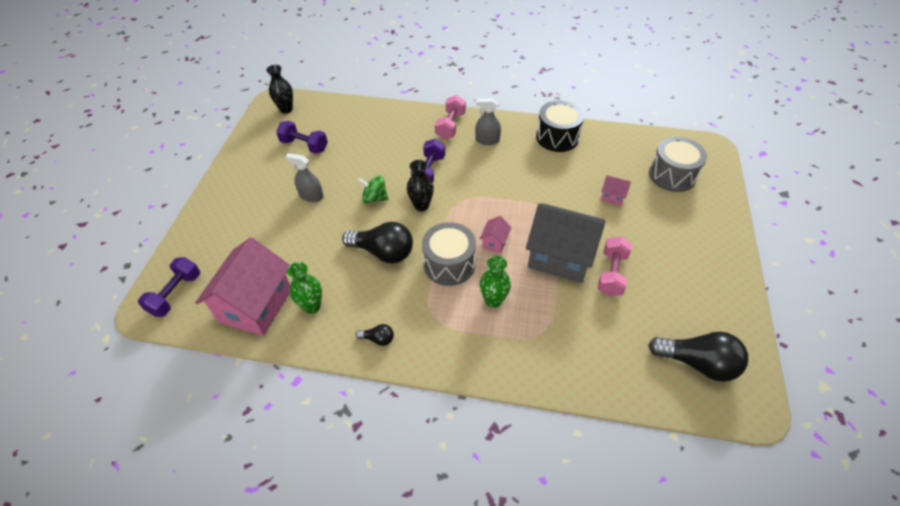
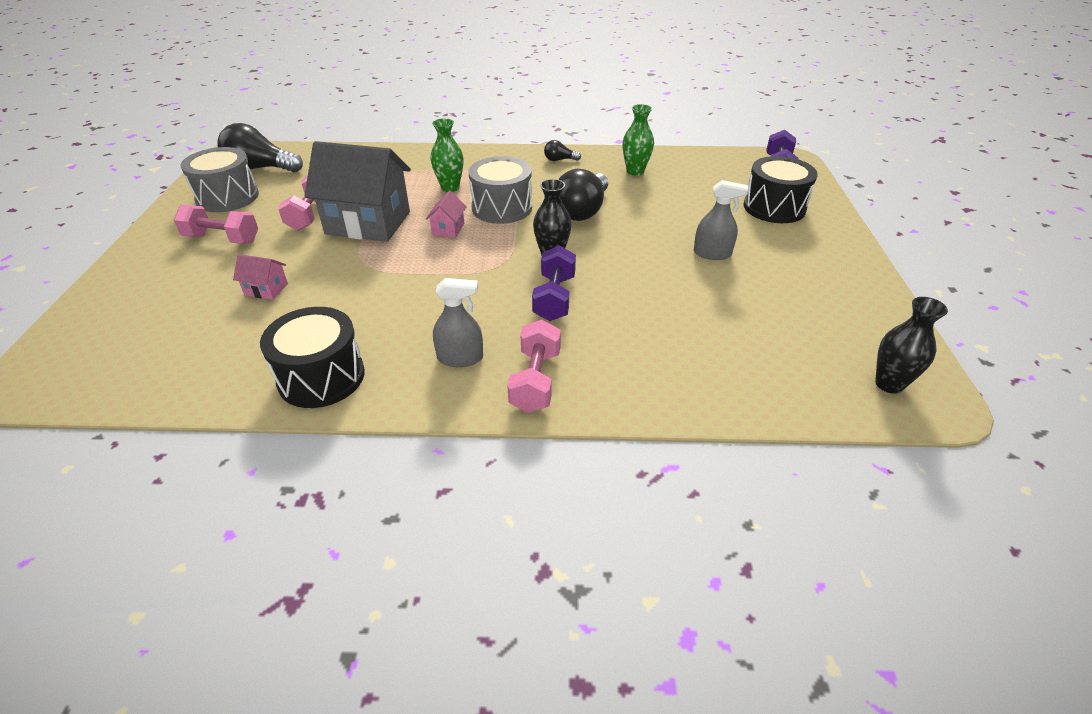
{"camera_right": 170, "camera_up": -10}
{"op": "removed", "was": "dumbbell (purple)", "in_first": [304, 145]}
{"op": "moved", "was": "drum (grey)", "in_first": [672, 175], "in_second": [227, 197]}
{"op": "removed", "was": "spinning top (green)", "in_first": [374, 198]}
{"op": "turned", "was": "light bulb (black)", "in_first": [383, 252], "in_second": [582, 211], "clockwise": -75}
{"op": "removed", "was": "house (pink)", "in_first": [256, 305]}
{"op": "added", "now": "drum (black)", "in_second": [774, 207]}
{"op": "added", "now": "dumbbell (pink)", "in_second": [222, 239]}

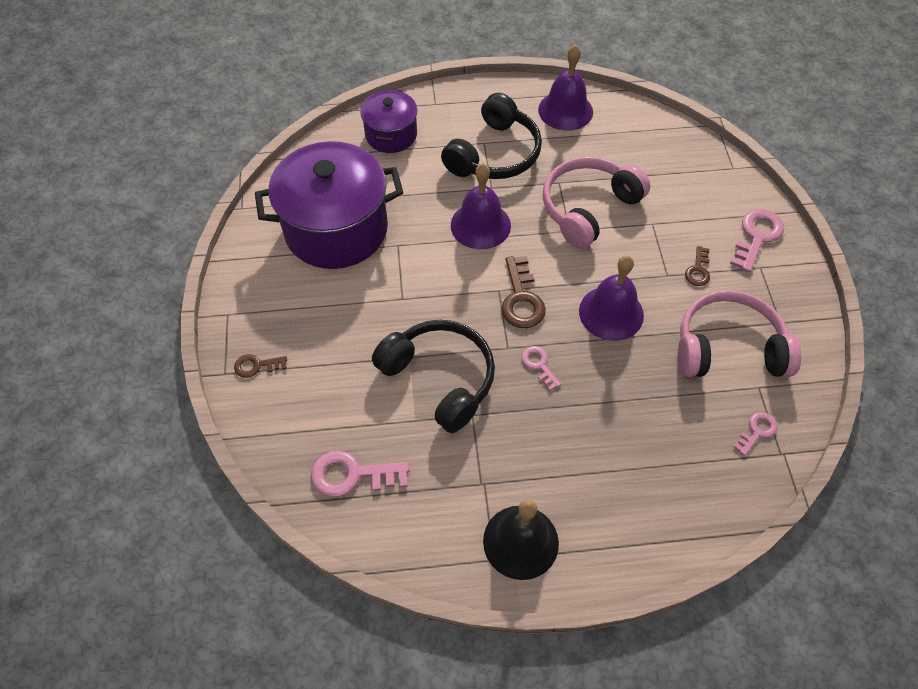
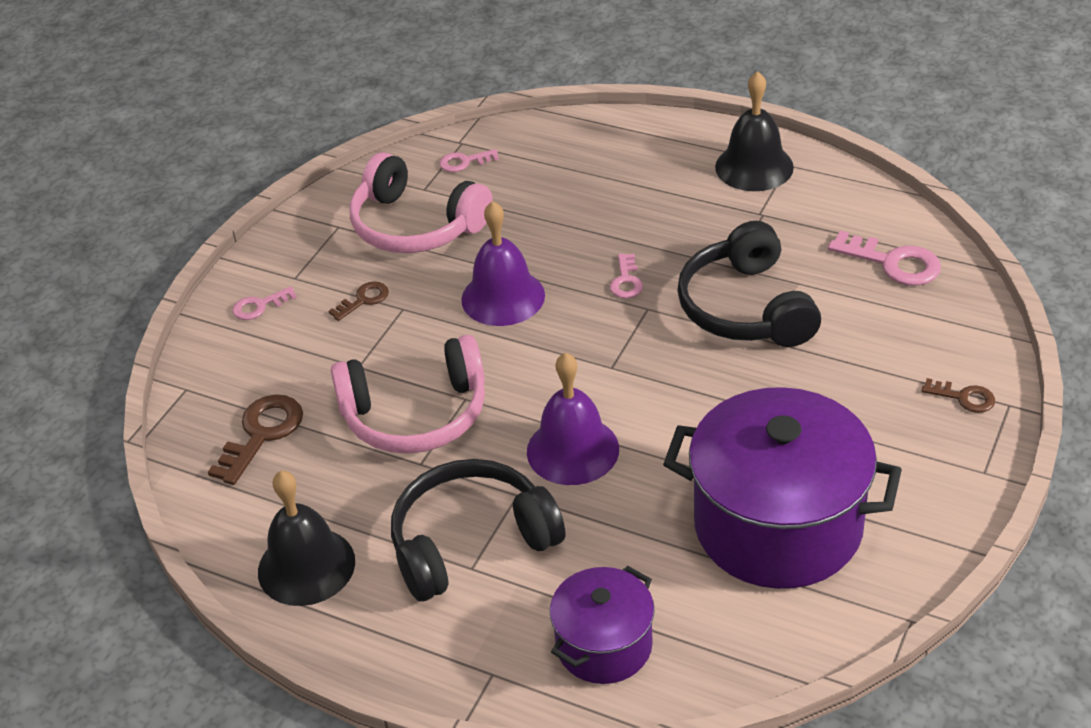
{"camera_right": -145, "camera_up": -15}
{"op": "recoloured", "was": "bell (purple)", "now": "bell (black)", "in_first": [565, 110], "in_second": [306, 566]}
{"op": "resized", "was": "key (pink)", "in_first": [756, 236], "in_second": [259, 306], "ratio": 0.58}
{"op": "moved", "was": "key (brown)", "in_first": [521, 299], "in_second": [261, 434]}

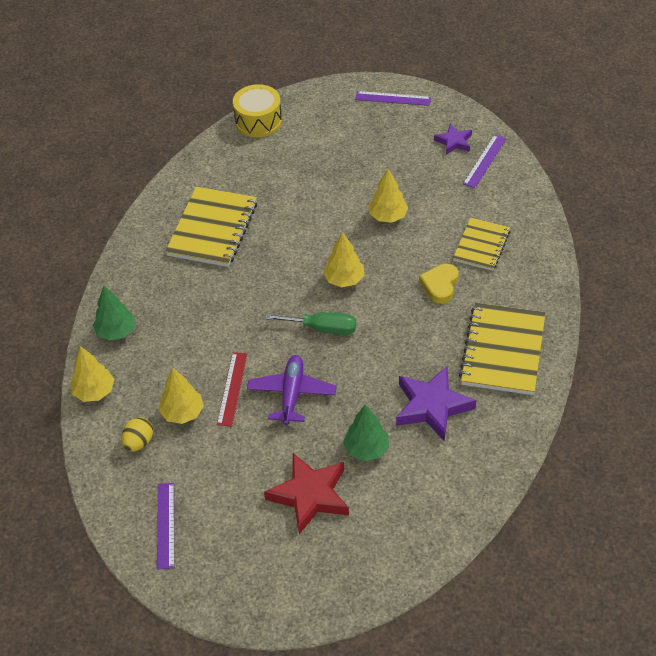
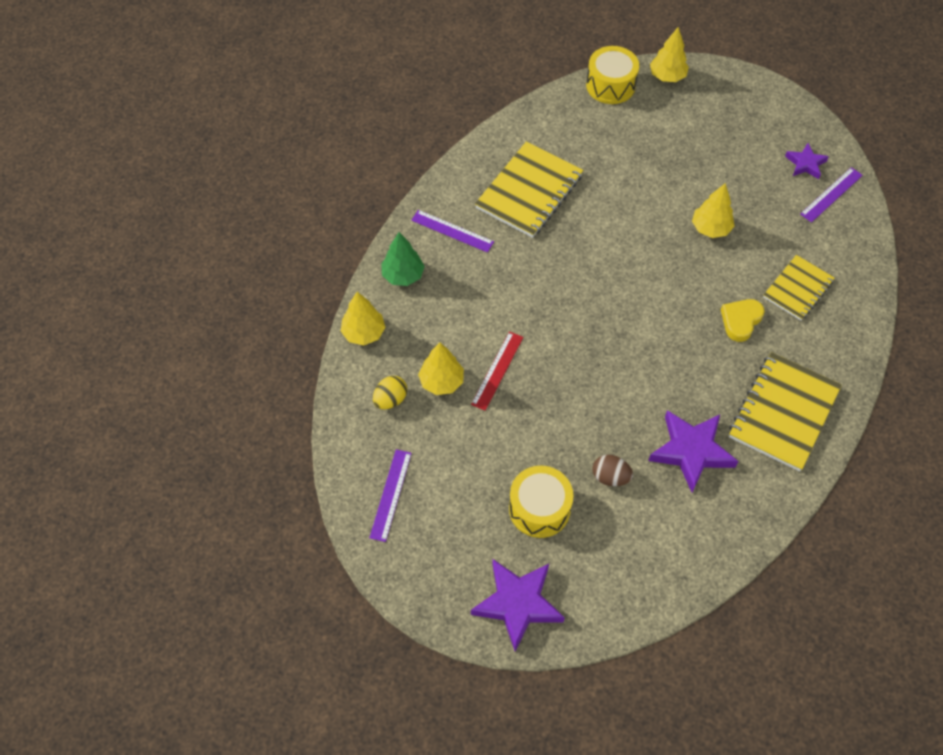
{"camera_right": 15, "camera_up": 10}
{"op": "moved", "was": "ruler (purple)", "in_first": [393, 98], "in_second": [452, 231]}
{"op": "moved", "was": "tree (yellow)", "in_first": [344, 280], "in_second": [667, 76]}
{"op": "removed", "was": "screwdriver (green)", "in_first": [322, 328]}
{"op": "removed", "was": "plane (purple)", "in_first": [292, 394]}
{"op": "replaced", "was": "tree (green)", "now": "egg (brown)", "in_first": [366, 449], "in_second": [610, 477]}
{"op": "replaced", "was": "star (red)", "now": "drum (yellow)", "in_first": [310, 495], "in_second": [539, 508]}
{"op": "added", "now": "star (purple)", "in_second": [517, 604]}

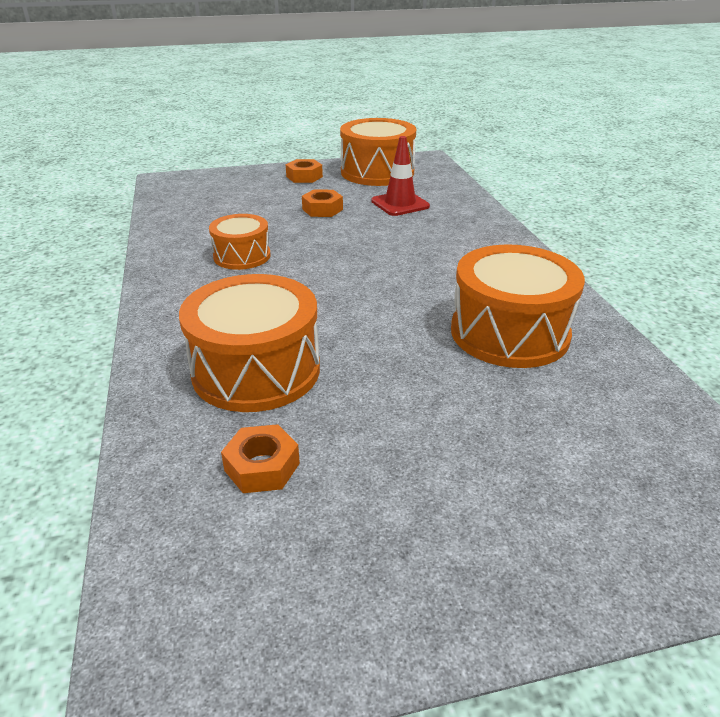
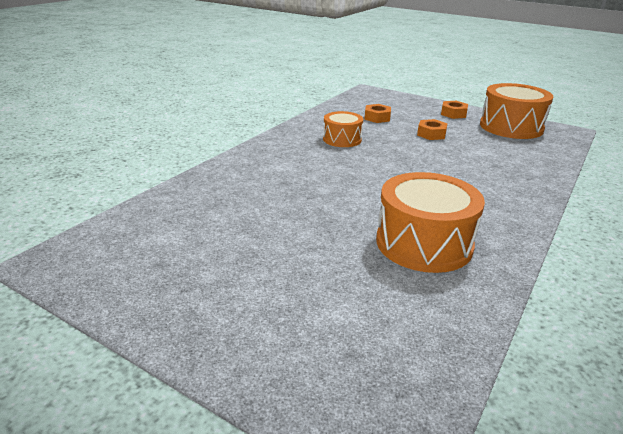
{"camera_right": 45, "camera_up": -5}
{"op": "removed", "was": "traffic cone (red)", "in_first": [400, 204]}
{"op": "removed", "was": "drum (orange)", "in_first": [256, 370]}
{"op": "moved", "was": "nut (orange)", "in_first": [262, 467], "in_second": [377, 118]}

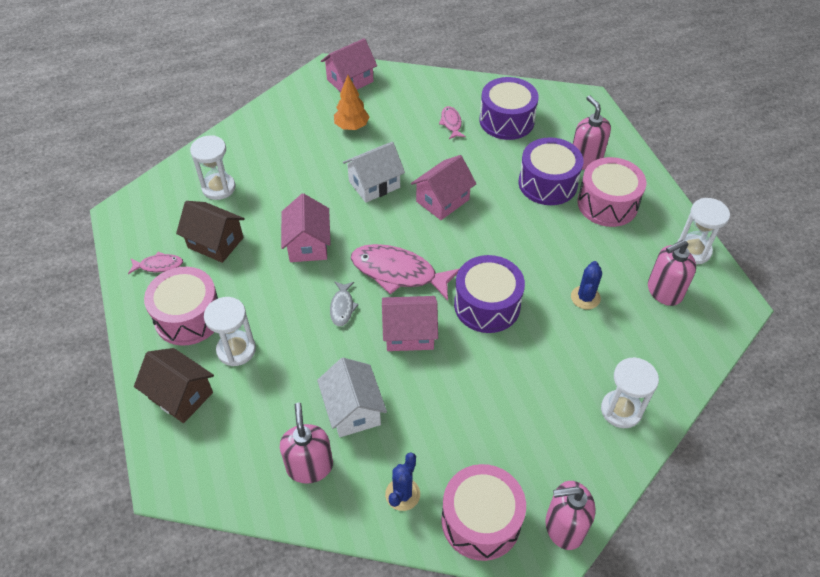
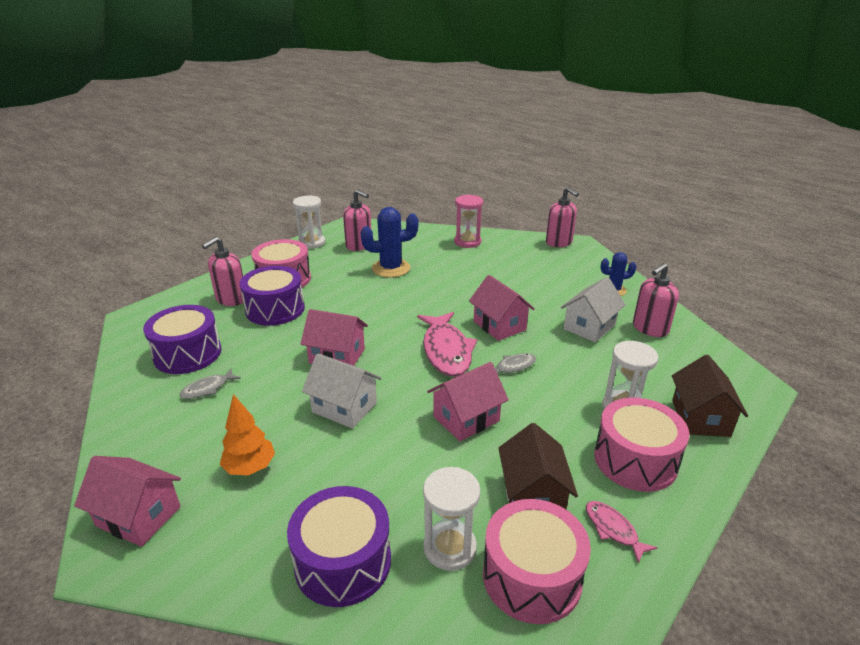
{"camera_right": -120, "camera_up": -20}
{"op": "recoloured", "was": "fish (pink)", "now": "fish (grey)", "in_first": [451, 123], "in_second": [207, 388]}
{"op": "moved", "was": "drum (purple)", "in_first": [487, 305], "in_second": [343, 562]}
{"op": "resized", "was": "cactus (blue)", "in_first": [585, 297], "in_second": [391, 268], "ratio": 1.65}
{"op": "recoloured", "was": "hourglass (white)", "now": "hourglass (pink)", "in_first": [621, 410], "in_second": [467, 242]}
{"op": "moved", "was": "drum (pink)", "in_first": [481, 520], "in_second": [532, 576]}

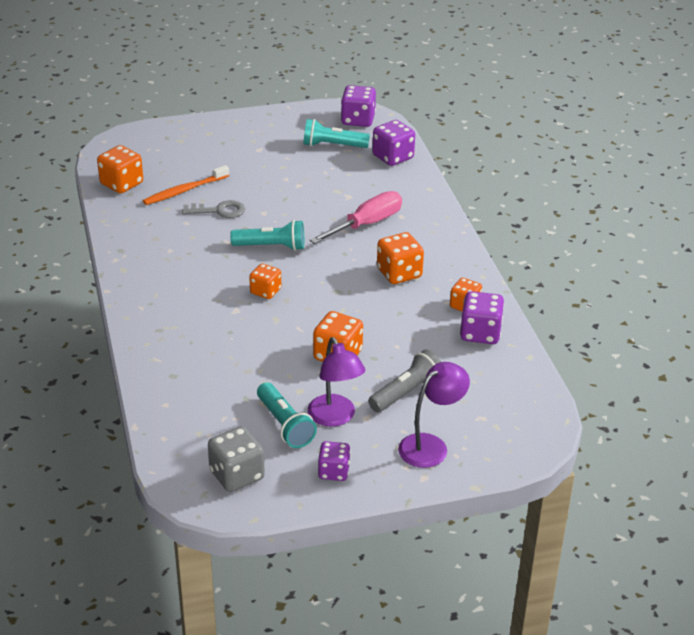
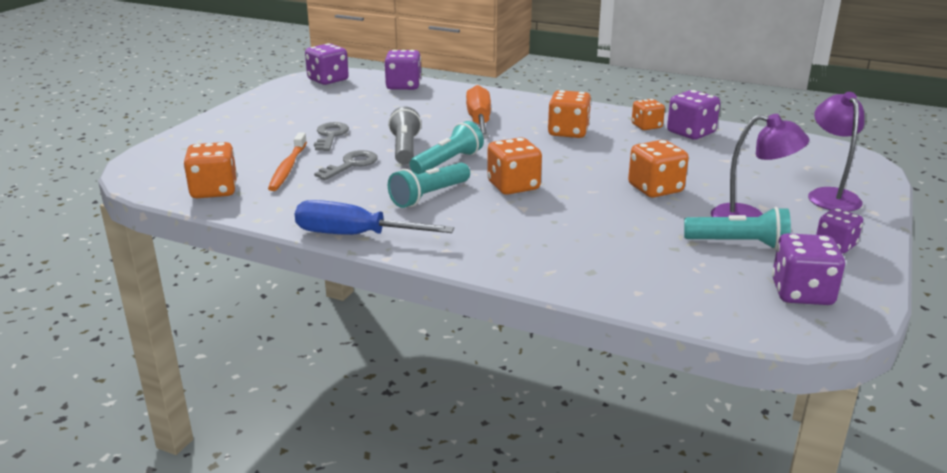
{"camera_right": -50, "camera_up": -10}
{"op": "moved", "was": "flashlight (turquoise)", "in_first": [332, 145], "in_second": [429, 196]}
{"op": "recoloured", "was": "screwdriver (pink)", "now": "screwdriver (orange)", "in_first": [366, 224], "in_second": [479, 121]}
{"op": "resized", "was": "dice (orange)", "in_first": [265, 291], "in_second": [513, 186], "ratio": 1.51}
{"op": "moved", "was": "flashlight (grey)", "in_first": [406, 392], "in_second": [405, 149]}
{"op": "recoloured", "was": "dice (grey)", "now": "dice (purple)", "in_first": [237, 475], "in_second": [802, 293]}
{"op": "added", "now": "key (grey)", "in_second": [330, 136]}
{"op": "added", "now": "screwdriver (blue)", "in_second": [355, 235]}

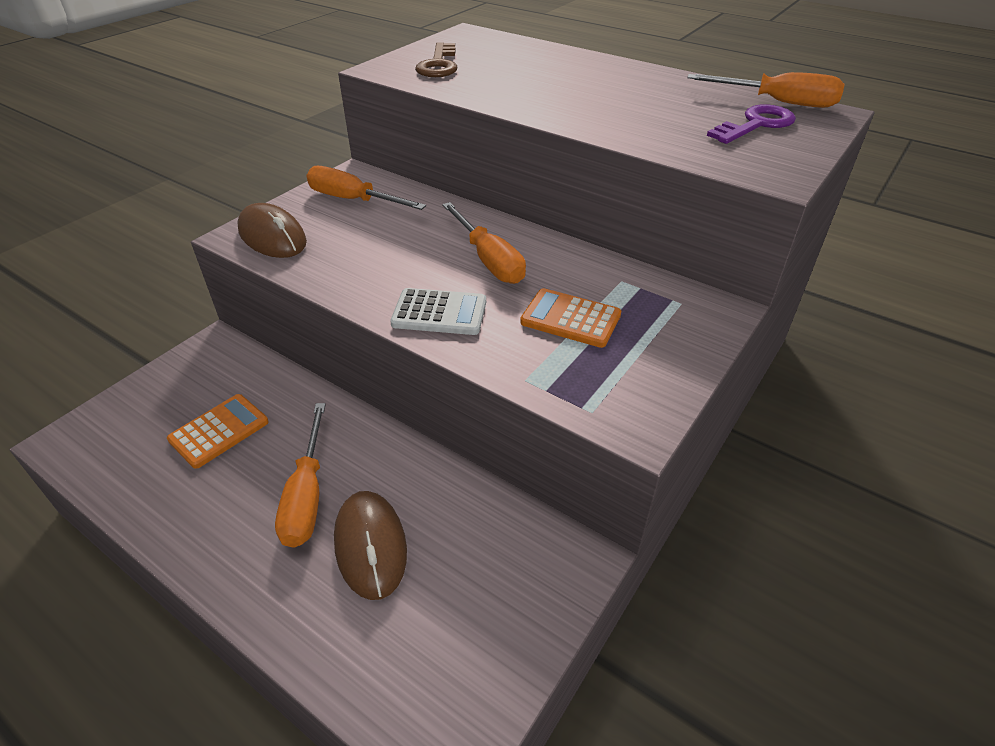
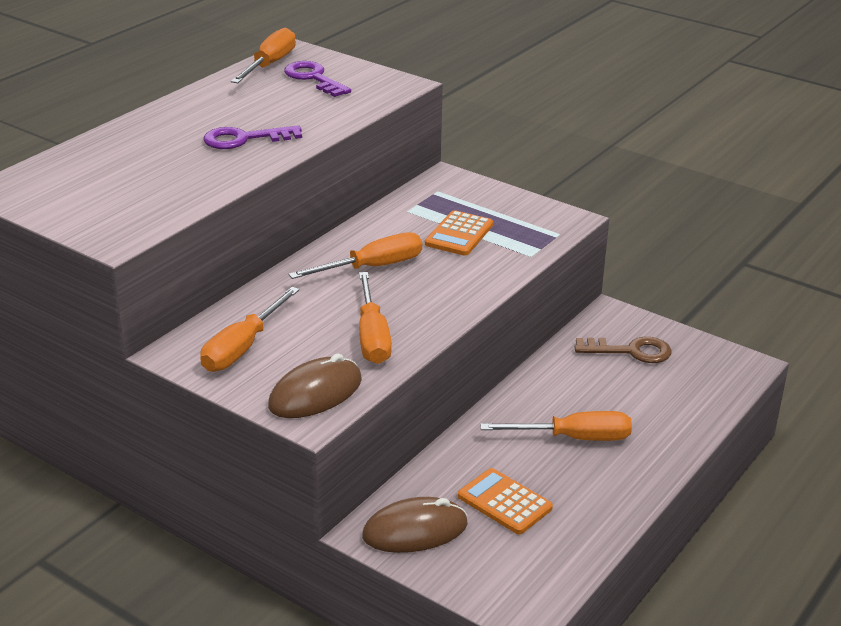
{"camera_right": -90, "camera_up": -10}
{"op": "moved", "was": "key (brown)", "in_first": [438, 65], "in_second": [630, 351]}
{"op": "removed", "was": "calculator (white)", "in_first": [439, 313]}
{"op": "moved", "was": "mouse (brown)", "in_first": [371, 545], "in_second": [415, 530]}
{"op": "added", "now": "key (purple)", "in_second": [244, 139]}
{"op": "added", "now": "screwdriver (orange)", "in_second": [372, 336]}

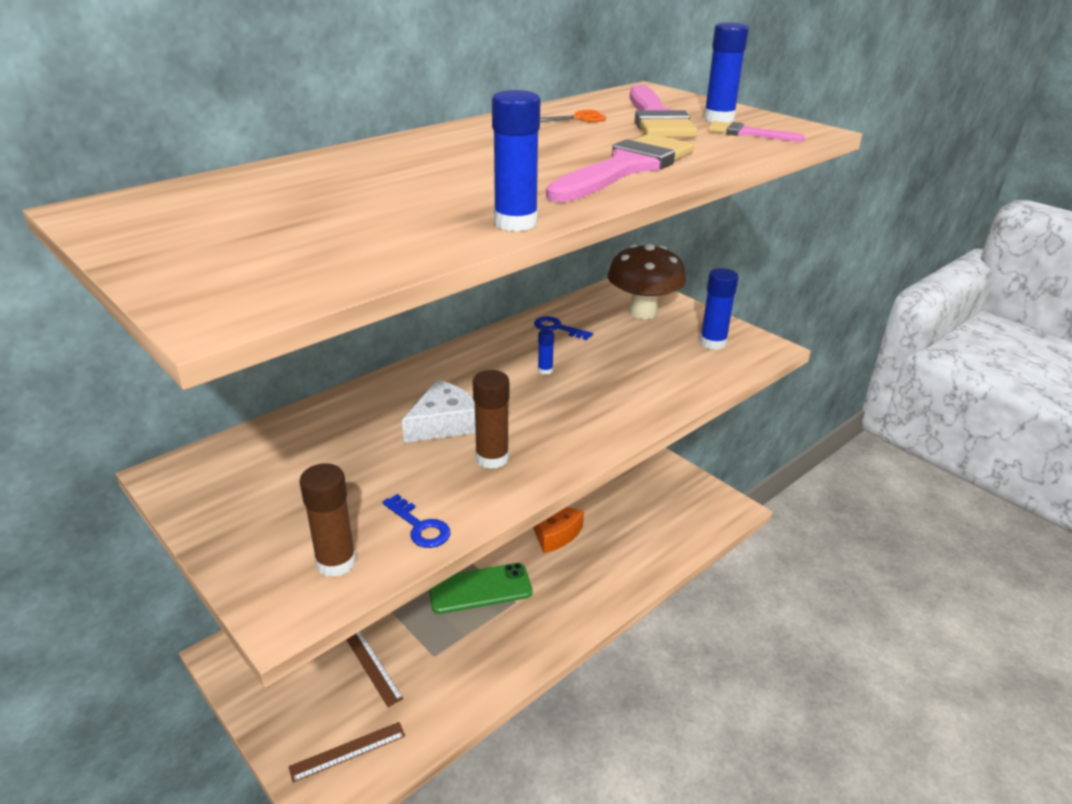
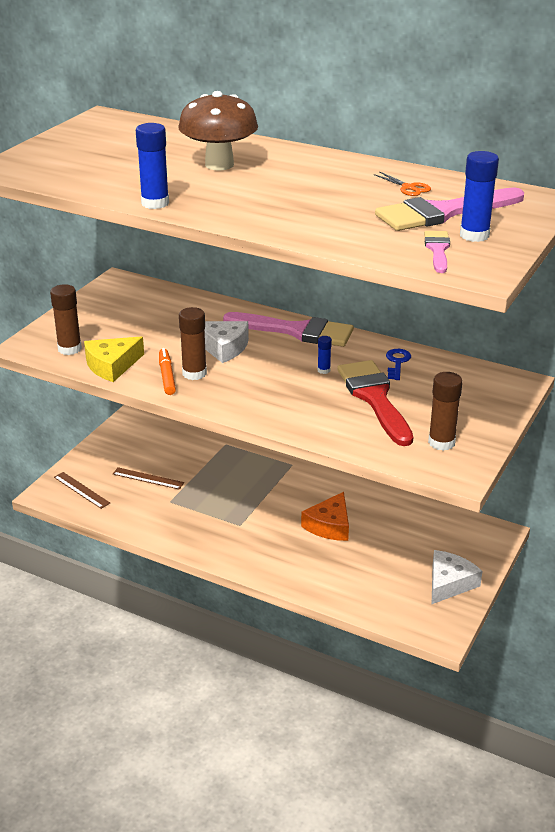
{"camera_right": 70, "camera_up": 0}
{"op": "moved", "was": "brush (pink)", "in_first": [626, 168], "in_second": [296, 331]}
{"op": "moved", "was": "mushroom (brown)", "in_first": [643, 312], "in_second": [219, 165]}
{"op": "recoloured", "was": "glue stick (blue)", "now": "glue stick (brown)", "in_first": [713, 343], "in_second": [441, 442]}
{"op": "replaced", "was": "key (blue)", "now": "cheese (yellow)", "in_first": [420, 526], "in_second": [112, 365]}
{"op": "removed", "was": "phone (green)", "in_first": [480, 588]}
{"op": "turned", "was": "ruler (brown)", "in_first": [372, 666], "in_second": [148, 478], "clockwise": 75}
{"op": "added", "now": "marker (orange)", "in_second": [167, 376]}
{"op": "added", "now": "brush (red)", "in_second": [374, 398]}
{"op": "added", "now": "cheese (white)", "in_second": [449, 583]}

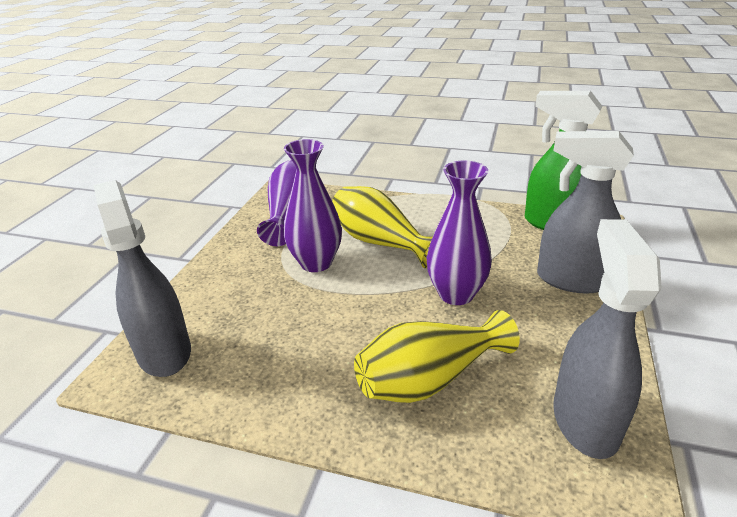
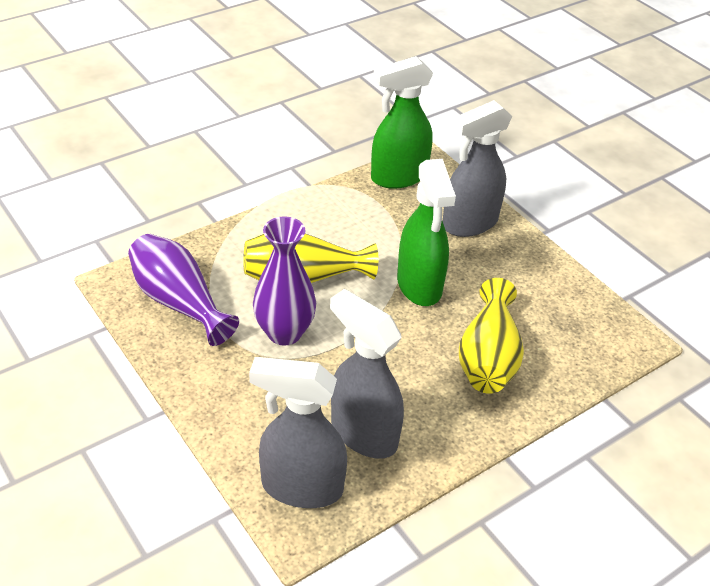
{"camera_right": -55, "camera_up": 10}
{"op": "replaced", "was": "vase (purple)", "now": "spray bottle (green)", "in_first": [456, 294], "in_second": [419, 286]}
{"op": "moved", "was": "spray bottle (grey)", "in_first": [585, 420], "in_second": [363, 433]}

